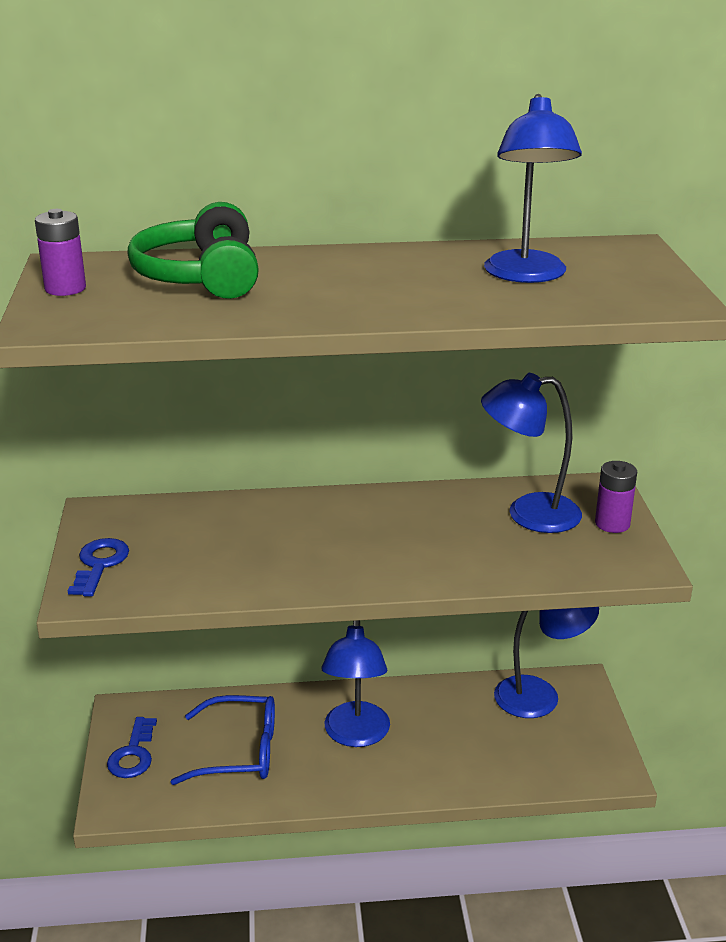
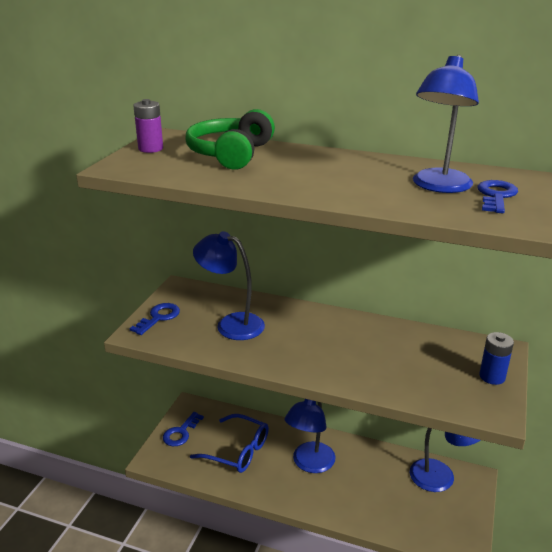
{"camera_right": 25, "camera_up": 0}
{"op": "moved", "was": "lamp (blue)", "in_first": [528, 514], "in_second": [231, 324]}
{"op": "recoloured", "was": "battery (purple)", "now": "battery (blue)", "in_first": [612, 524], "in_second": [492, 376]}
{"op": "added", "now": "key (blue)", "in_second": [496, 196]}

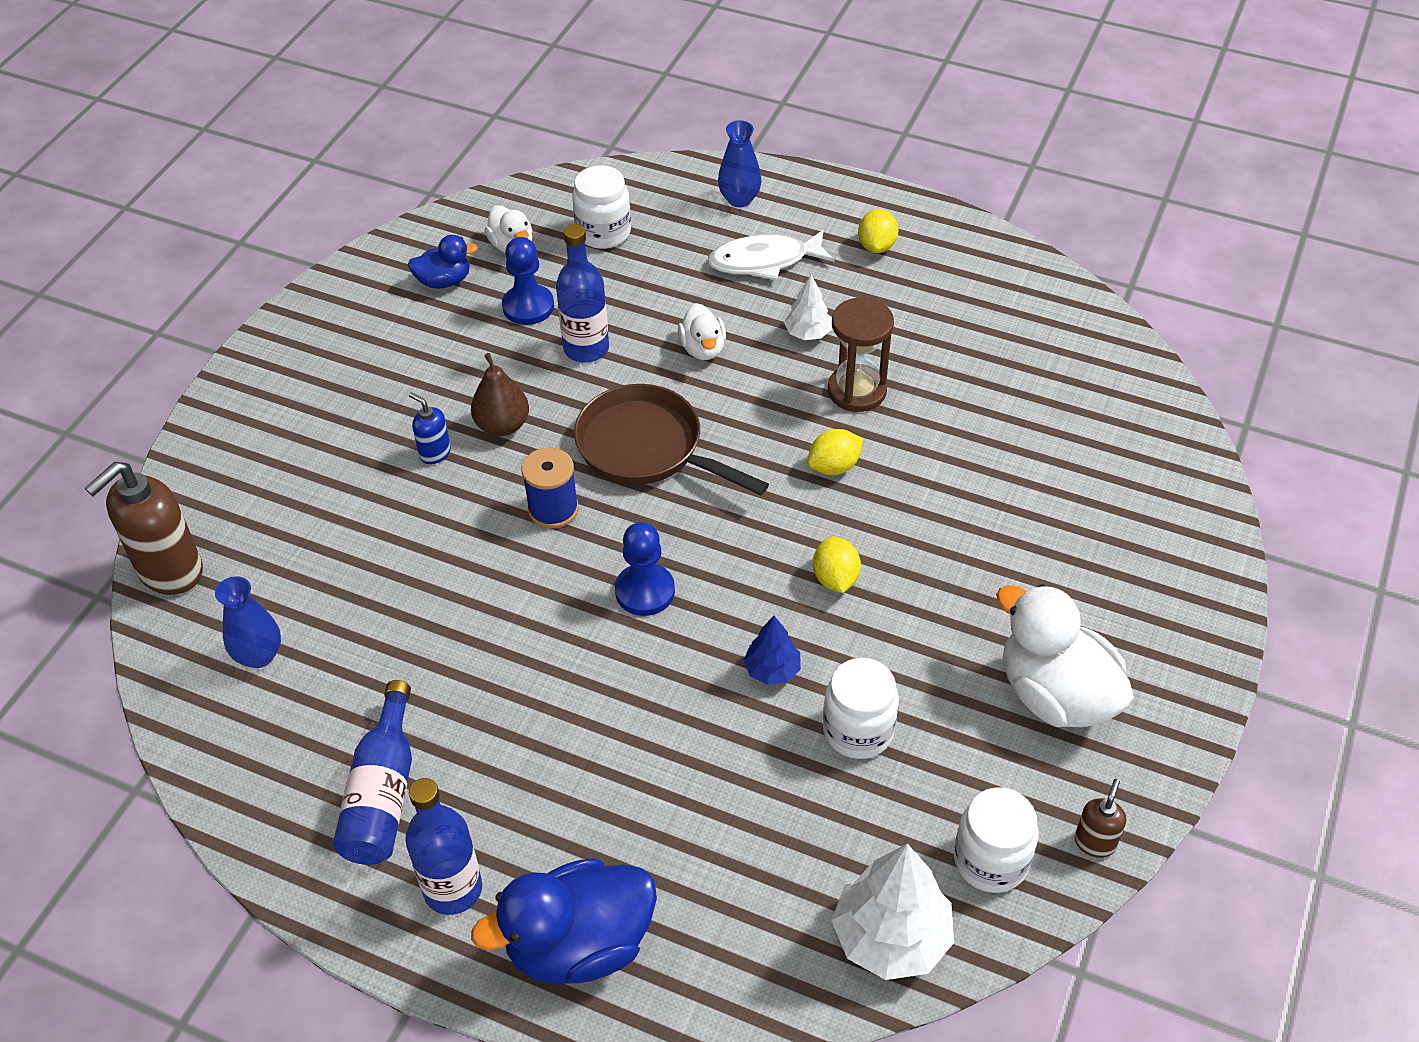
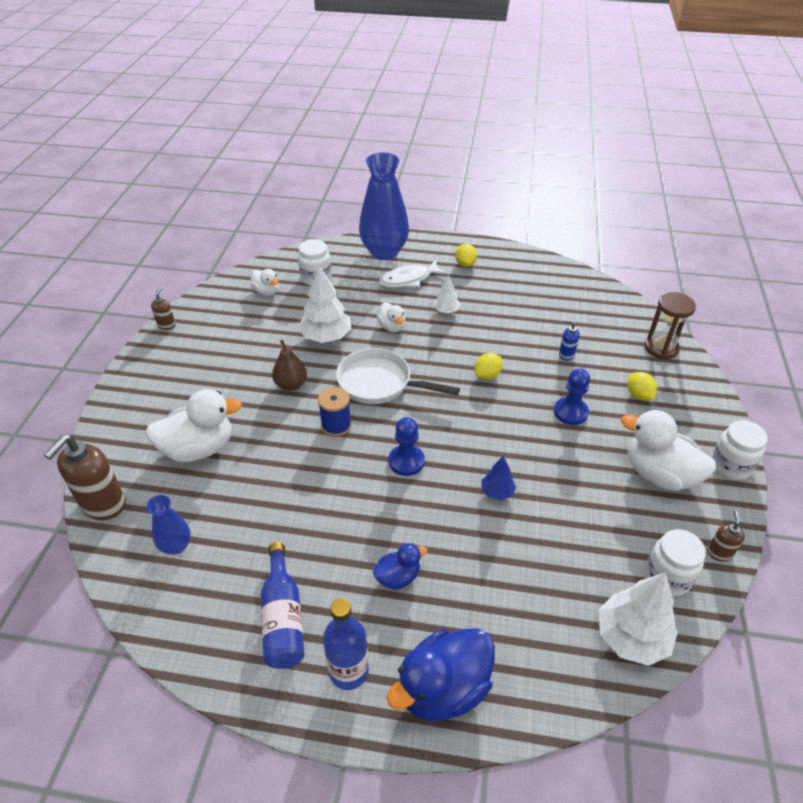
{"camera_right": -15, "camera_up": -5}
{"op": "resized", "was": "vase (blue)", "in_first": [739, 199], "in_second": [384, 252], "ratio": 2.07}
{"op": "replaced", "was": "bottle (blue)", "now": "tree (white)", "in_first": [586, 348], "in_second": [326, 337]}
{"op": "moved", "was": "duck (blue)", "in_first": [444, 281], "in_second": [398, 577]}
{"op": "moved", "was": "pawn (blue)", "in_first": [528, 306], "in_second": [570, 412]}
{"op": "moved", "was": "hourglass (brown)", "in_first": [857, 391], "in_second": [661, 348]}
{"op": "recoloured", "was": "pan (brown)", "now": "pan (white)", "in_first": [647, 448], "in_second": [379, 383]}
{"op": "moved", "was": "soap dispenser (blue)", "in_first": [435, 453], "in_second": [566, 355]}
{"op": "moved", "was": "lemon (yellow)", "in_first": [835, 578], "in_second": [638, 395]}
{"op": "moved", "was": "jar (white)", "in_first": [858, 730], "in_second": [730, 465]}
{"op": "added", "now": "soap dispenser (brown)", "in_second": [166, 325]}
{"op": "added", "now": "duck (white)", "in_second": [199, 448]}

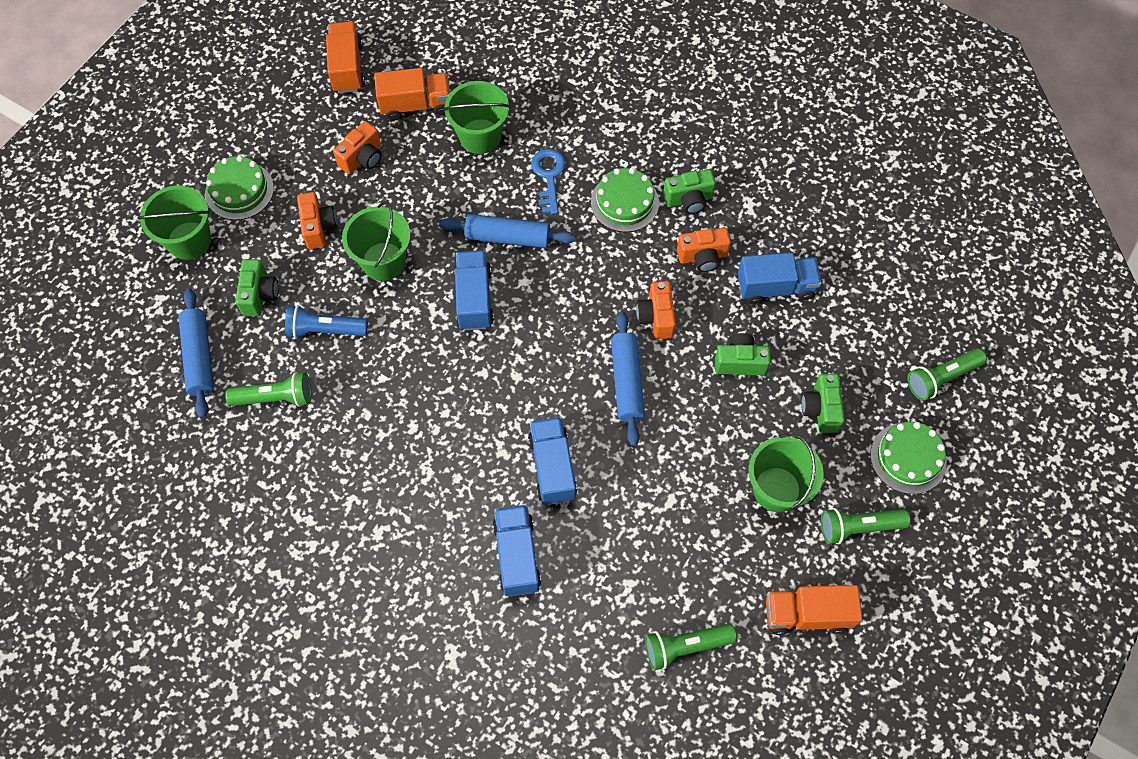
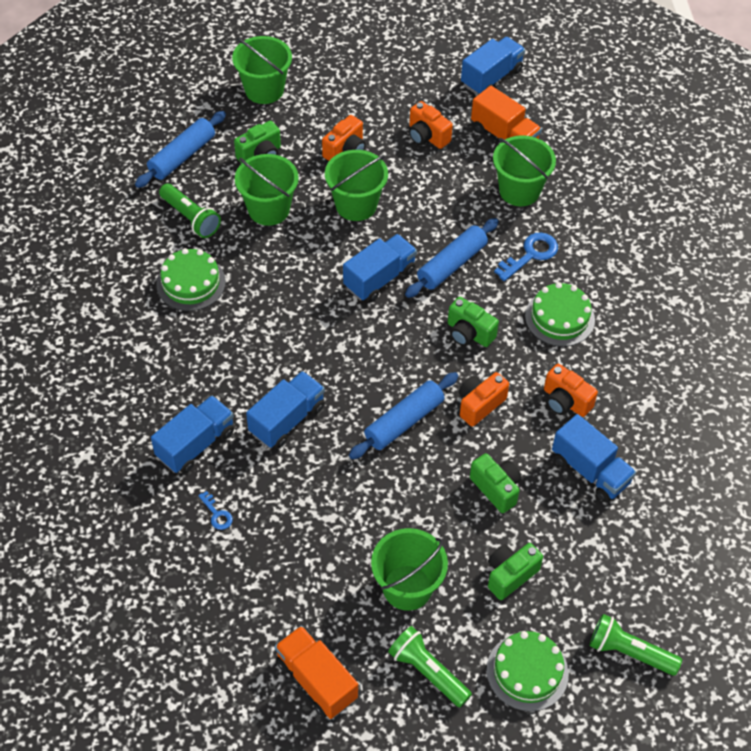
{"camera_right": 50, "camera_up": -10}
{"op": "recoloured", "was": "truck (orange)", "now": "truck (blue)", "in_first": [347, 68], "in_second": [491, 77]}
{"op": "turned", "was": "camera (orange)", "in_first": [362, 158], "in_second": [427, 136], "clockwise": 45}
{"op": "moved", "was": "cake (green)", "in_first": [239, 190], "in_second": [191, 283]}
{"op": "moved", "was": "camera (green)", "in_first": [689, 200], "in_second": [469, 333]}
{"op": "turned", "was": "rolling pin (blue)", "in_first": [507, 237], "in_second": [451, 264], "clockwise": 75}
{"op": "replaced", "was": "flashlight (blue)", "now": "bucket (green)", "in_first": [325, 330], "in_second": [269, 209]}
{"op": "removed", "was": "flashlight (green)", "in_first": [685, 647]}
{"op": "added", "now": "key (blue)", "in_second": [217, 514]}

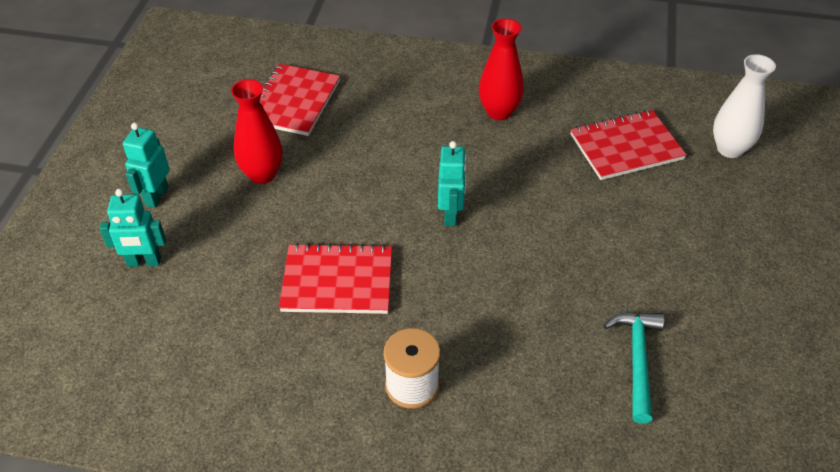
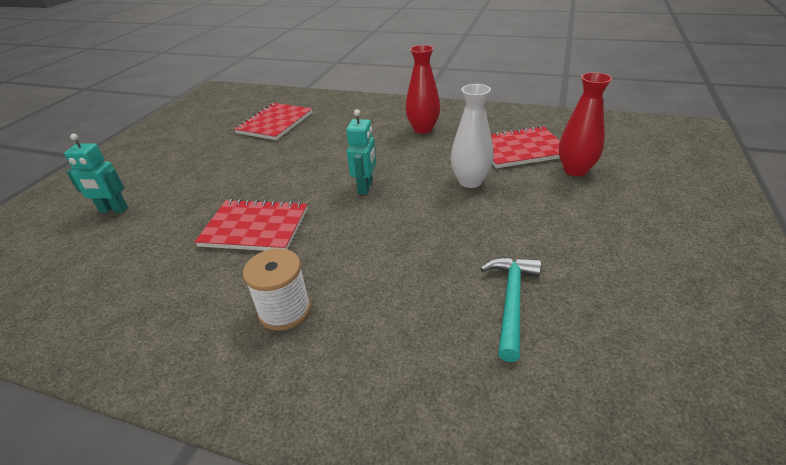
{"camera_right": 10, "camera_up": -10}
{"op": "moved", "was": "vase (white)", "in_first": [729, 149], "in_second": [470, 181]}
{"op": "moved", "was": "vase (red)", "in_first": [262, 174], "in_second": [575, 170]}
{"op": "removed", "was": "robot (turquoise)", "in_first": [156, 196]}

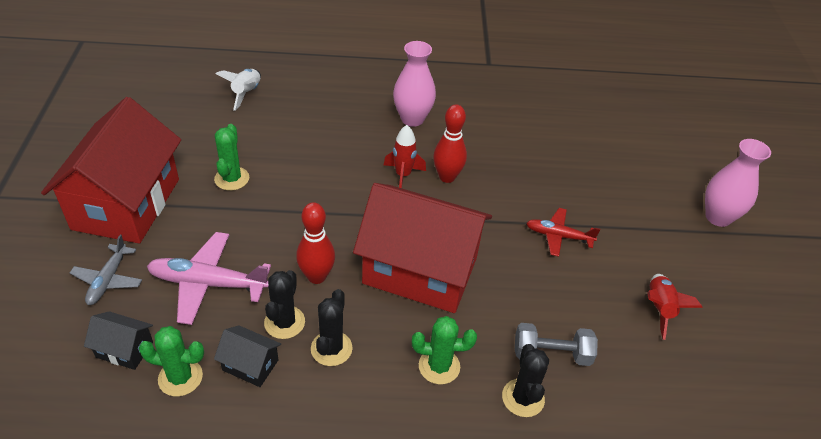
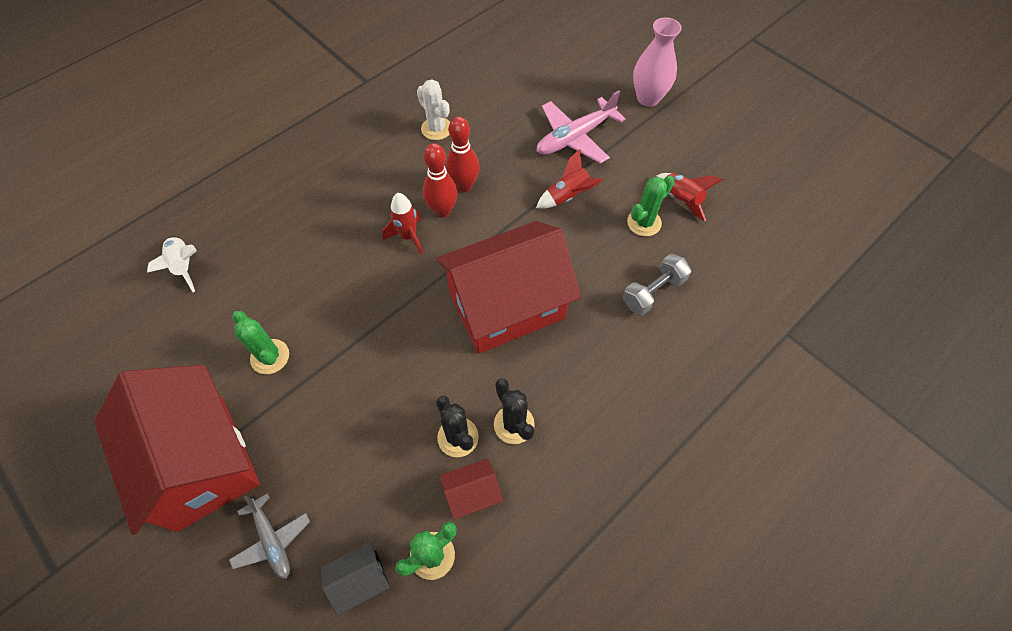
{"camera_right": -40, "camera_up": 15}
{"op": "removed", "was": "vase (pink)", "in_first": [412, 119]}
{"op": "moved", "was": "bowling pin (red)", "in_first": [316, 276], "in_second": [464, 186]}
{"op": "replaced", "was": "plane (red)", "now": "rocket (red)", "in_first": [558, 236], "in_second": [568, 196]}
{"op": "moved", "was": "plane (pink)", "in_first": [208, 283], "in_second": [575, 137]}
{"op": "moved", "was": "cactus (green)", "in_first": [439, 366], "in_second": [644, 222]}
{"op": "recoloured", "was": "house (black)", "now": "house (red)", "in_first": [250, 365], "in_second": [472, 494]}
{"op": "removed", "was": "cactus (black)", "in_first": [523, 398]}
{"op": "added", "now": "cactus (white)", "in_second": [436, 129]}

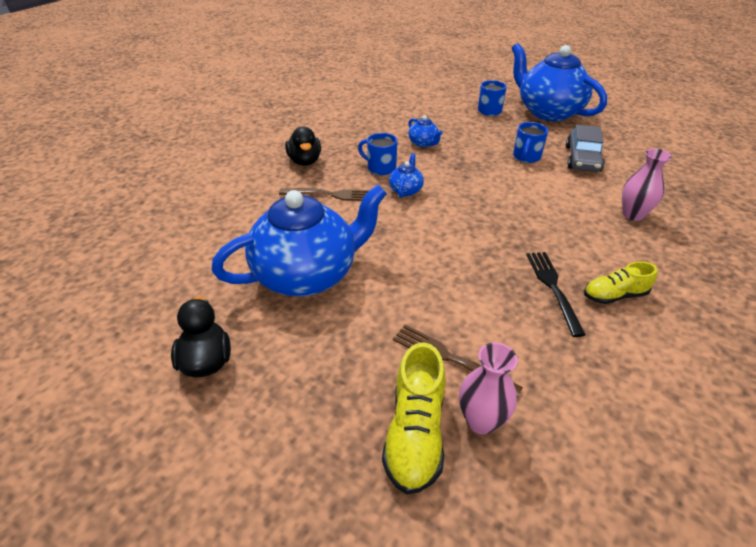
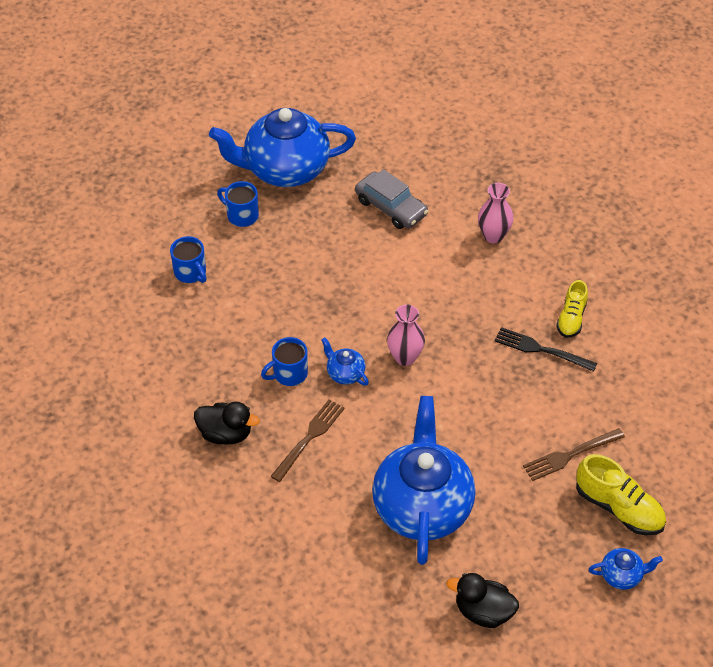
{"camera_right": -60, "camera_up": 10}
{"op": "moved", "was": "teapot (blue)", "in_first": [423, 143], "in_second": [621, 575]}
{"op": "moved", "was": "mug (blue)", "in_first": [526, 157], "in_second": [191, 273]}
{"op": "moved", "was": "vase (pink)", "in_first": [481, 421], "in_second": [405, 357]}

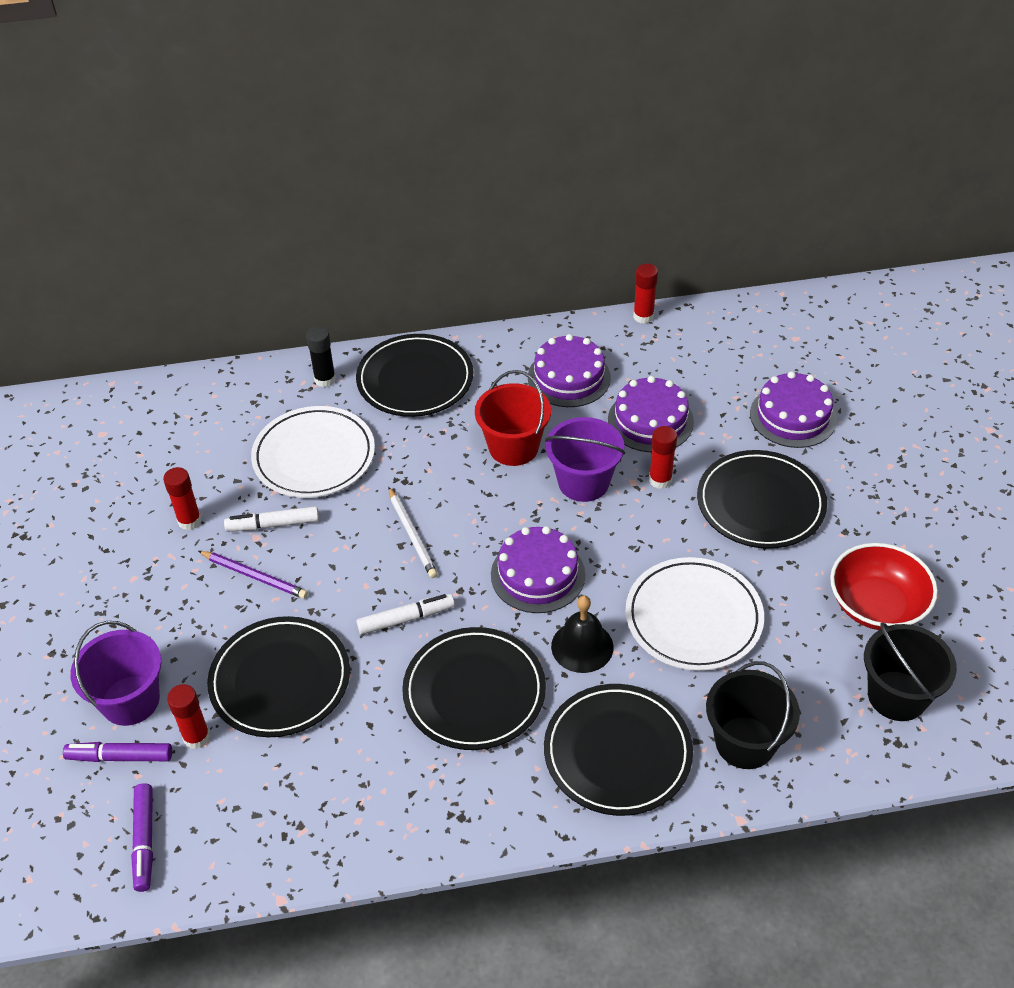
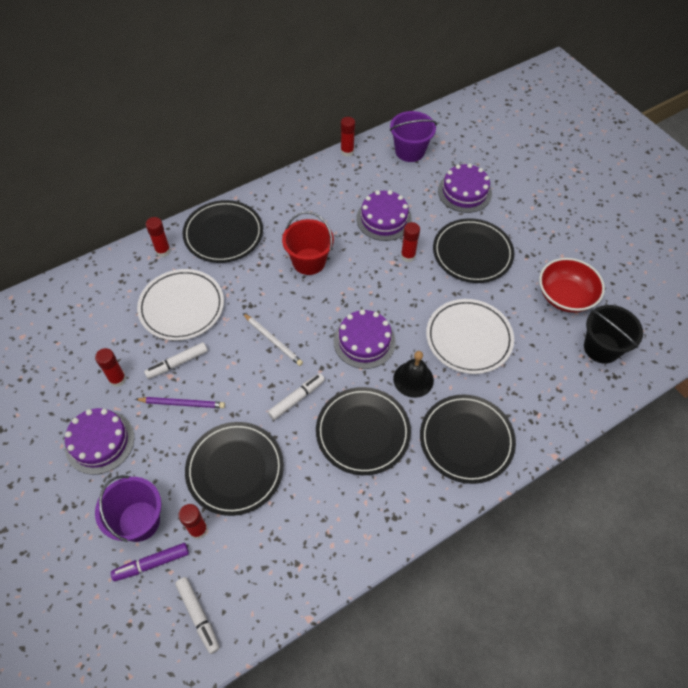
{"camera_right": -25, "camera_up": 10}
{"op": "recoloured", "was": "glue stick (black)", "now": "glue stick (red)", "in_first": [325, 379], "in_second": [163, 251]}
{"op": "moved", "was": "cake (purple)", "in_first": [569, 377], "in_second": [100, 442]}
{"op": "moved", "was": "bucket (purple)", "in_first": [583, 482], "in_second": [410, 151]}
{"op": "removed", "was": "bucket (black)", "in_first": [745, 742]}
{"op": "recoloured", "was": "marker (purple)", "now": "marker (white)", "in_first": [144, 841], "in_second": [198, 615]}

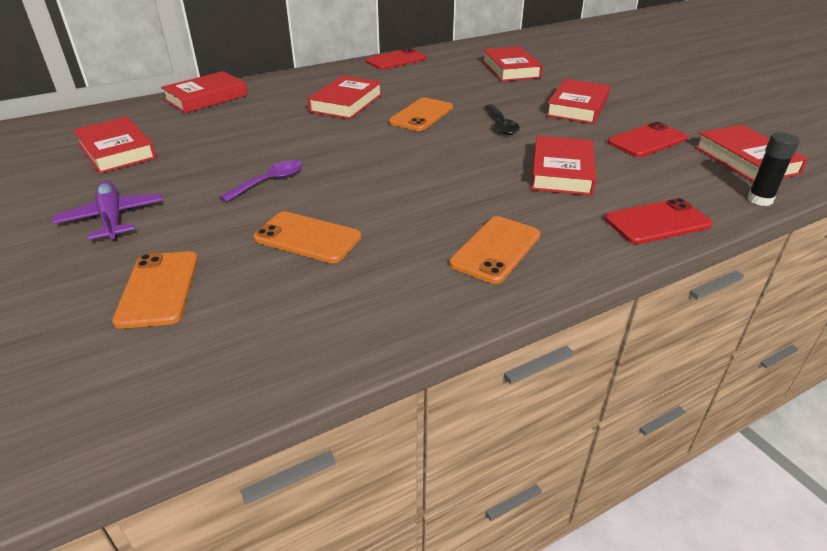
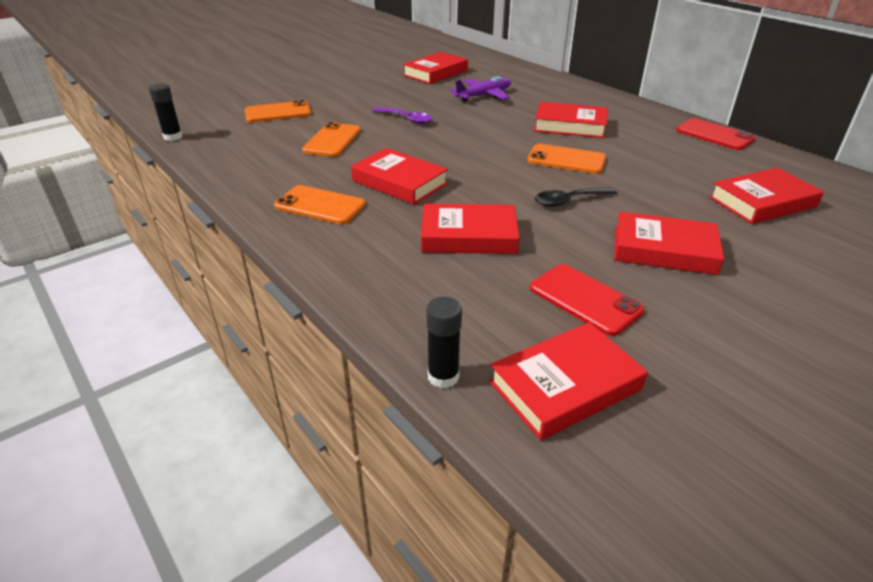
{"camera_right": 80, "camera_up": 0}
{"op": "moved", "was": "book (red)", "in_first": [206, 98], "in_second": [399, 182]}
{"op": "moved", "was": "plane (purple)", "in_first": [112, 218], "in_second": [484, 96]}
{"op": "removed", "was": "phone (red)", "in_first": [657, 222]}
{"op": "added", "now": "glue stick (black)", "in_second": [173, 137]}

